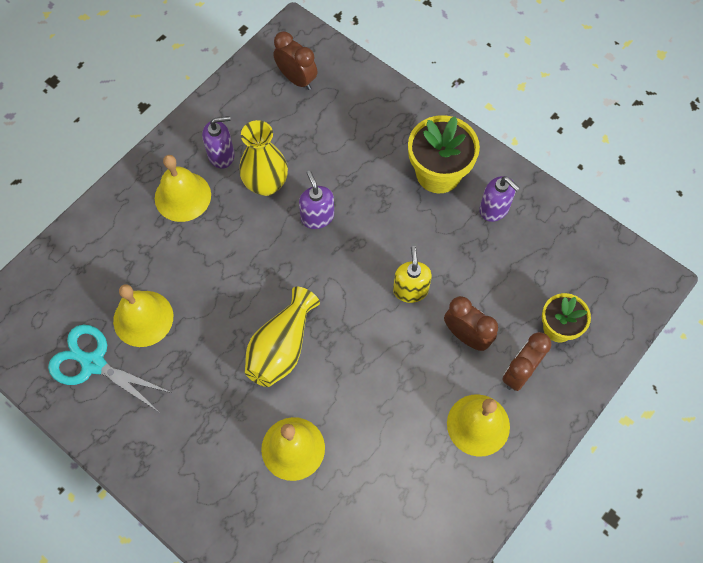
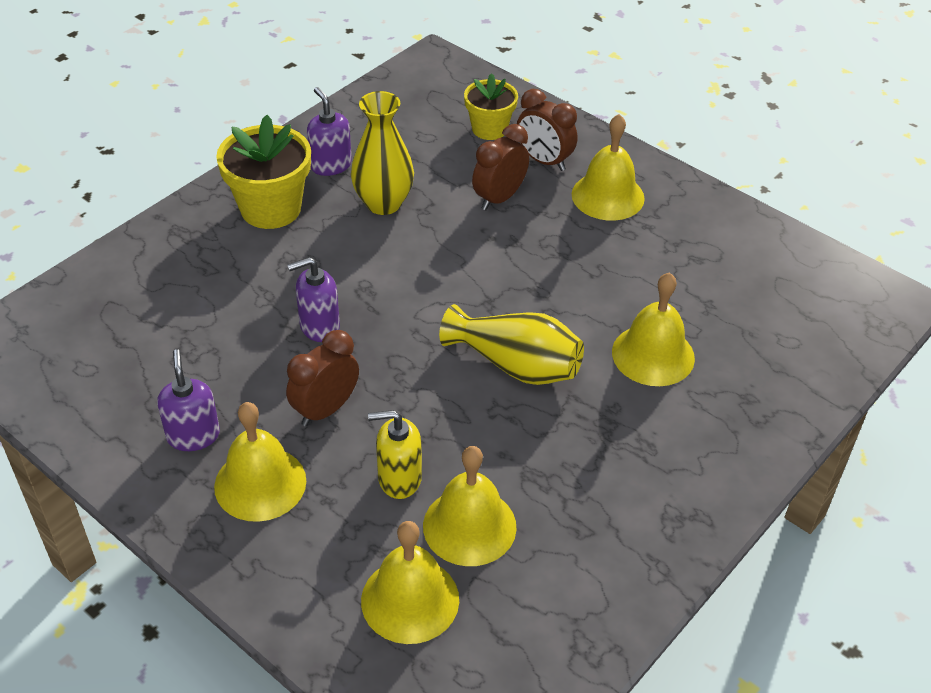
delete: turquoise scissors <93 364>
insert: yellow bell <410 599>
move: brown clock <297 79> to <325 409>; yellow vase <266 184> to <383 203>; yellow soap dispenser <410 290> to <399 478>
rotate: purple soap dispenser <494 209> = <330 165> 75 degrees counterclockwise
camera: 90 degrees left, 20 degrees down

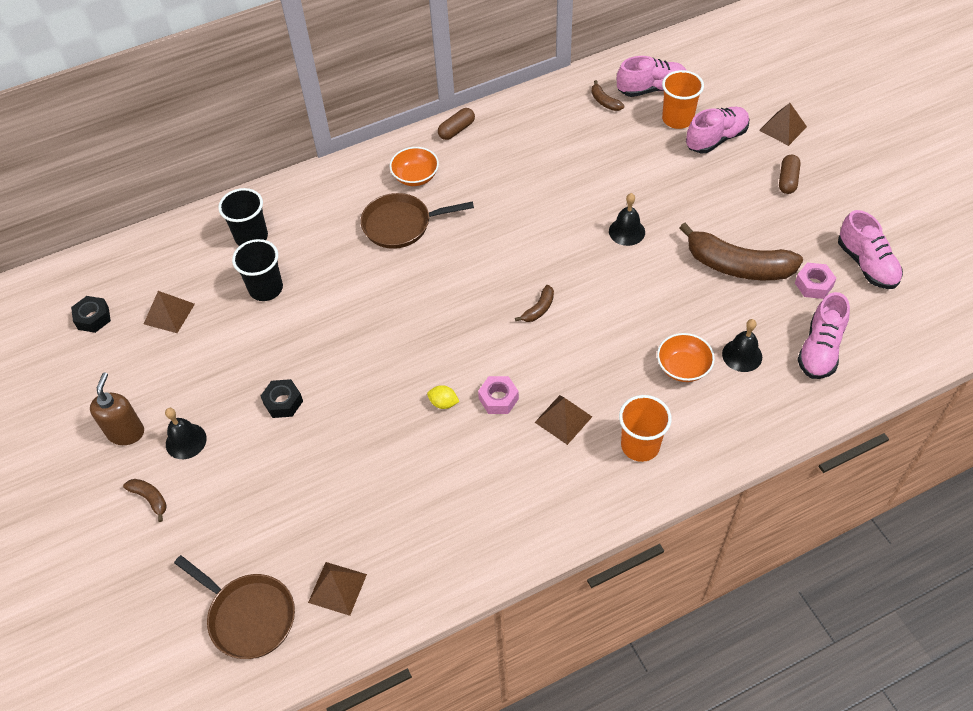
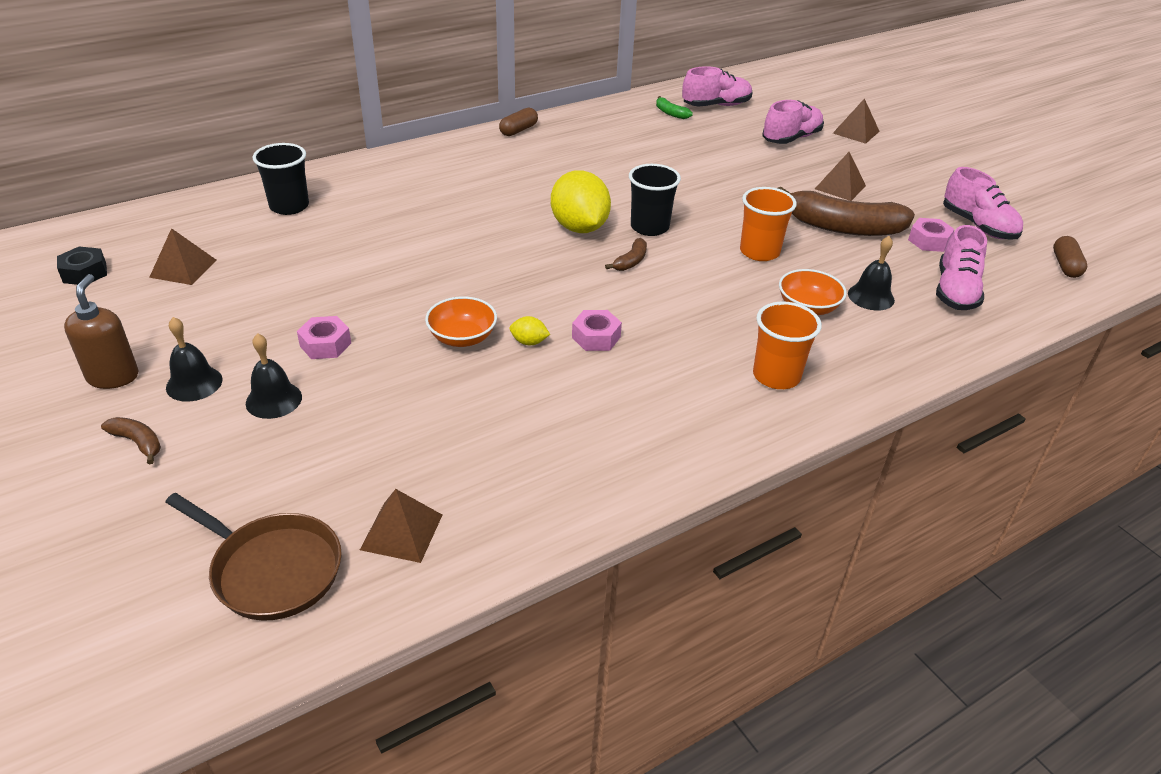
delete: brown pan <401 225>
insert: yellow lemon <579 227>
move: black bell <627 231> to <274 400>; orange bowl <415 177> to <462 337>; black cup <266 288> to <649 227>; orange cup <677 119> to <759 252>; brown pyramid <563 419> to <840 187>; brown capsule <787 180> to <1065 266>
recolor: black nut <283 402> to pink nut <325 344>; brown banana <604 102> to green banana <670 113>
camera: 10 degrees left, 15 degrees down

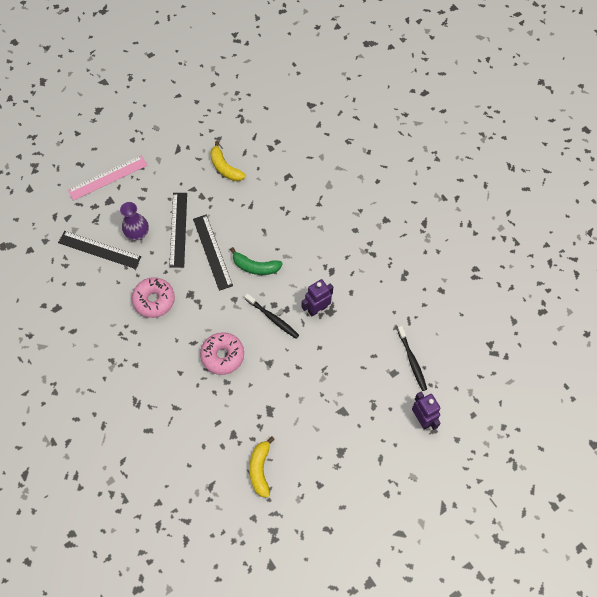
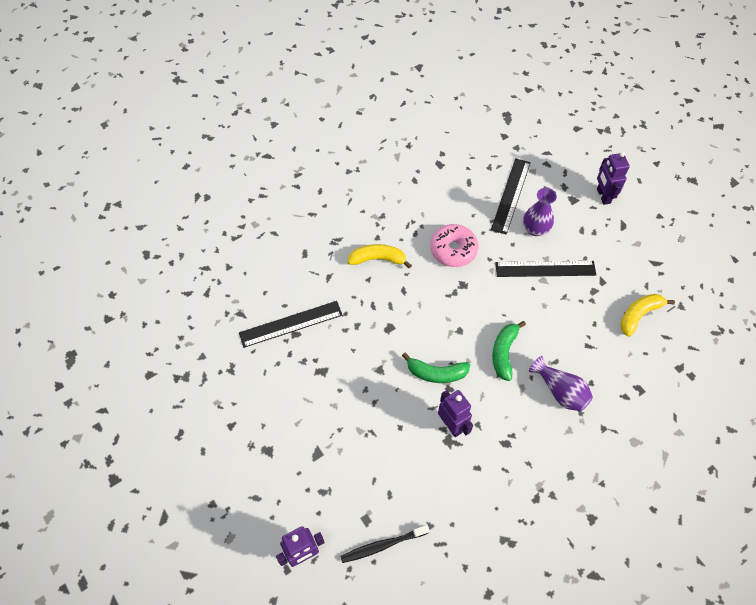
delete: pink donut <222 356>
insert: purple vase <560 391>
move: black ruler <212 252> to <291 324>; yellow banana <260 469> to <378 259>
replace: black toothbrush <273 318> to green banana <436 373>; pink ruler <107 178> to purple robot <603 196>
camera: 90 degrees right, 5 degrees down

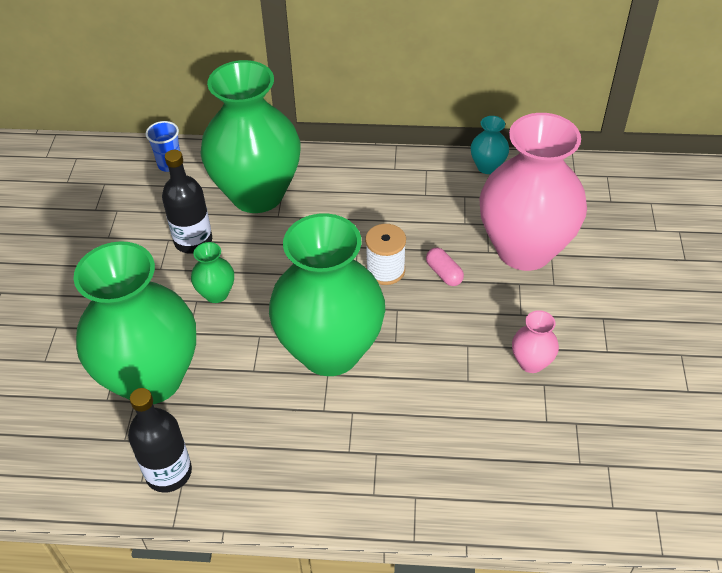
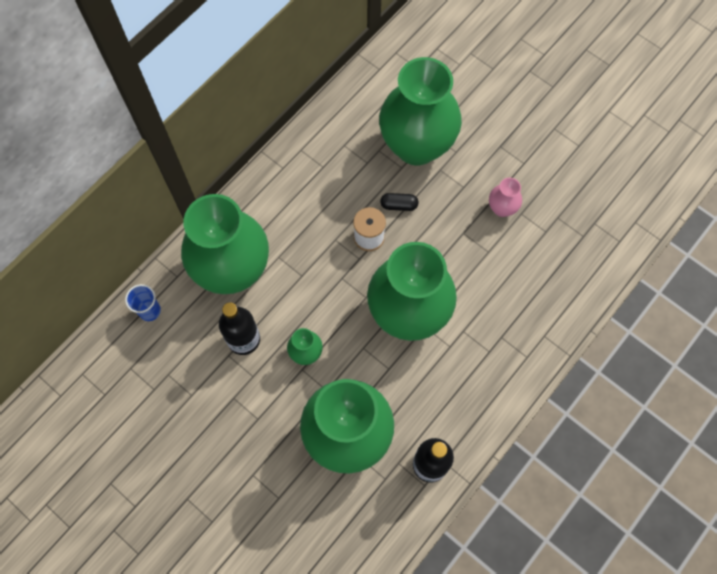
delete: turquoise vase <487 167>
recolor: pink vase <524 249> to green vase <416 146>; pink capsule <444 273> to black capsule <399 205>
camera: 55 degrees left, 20 degrees up

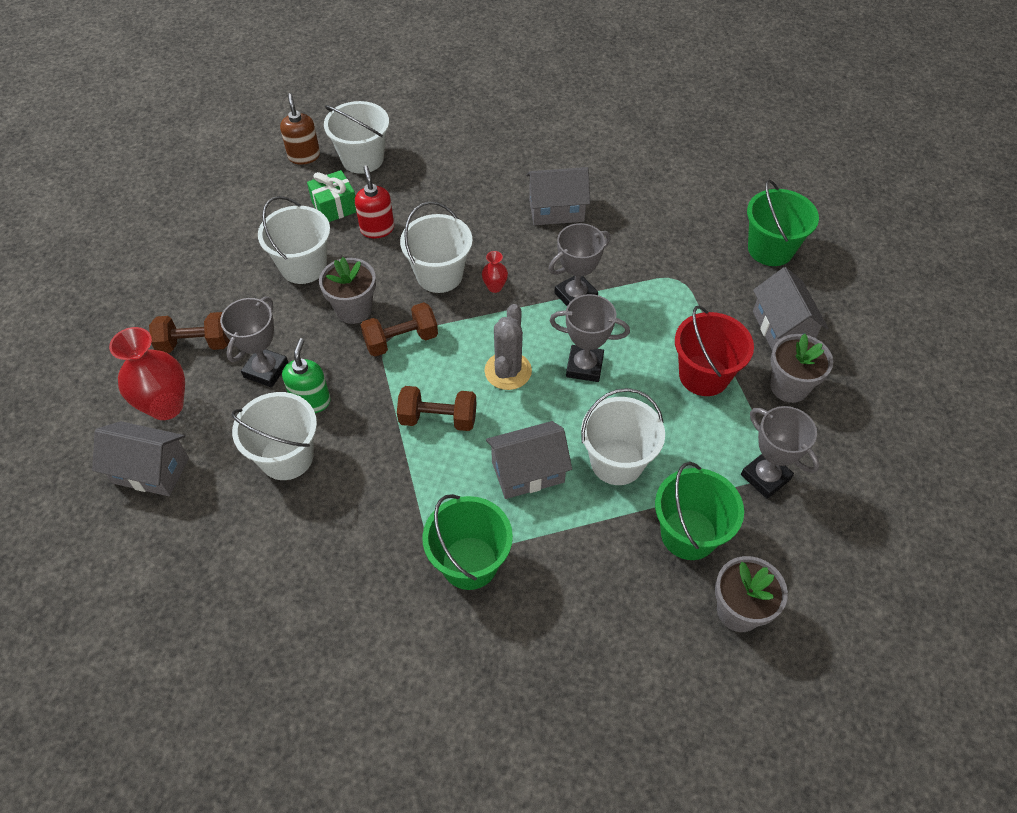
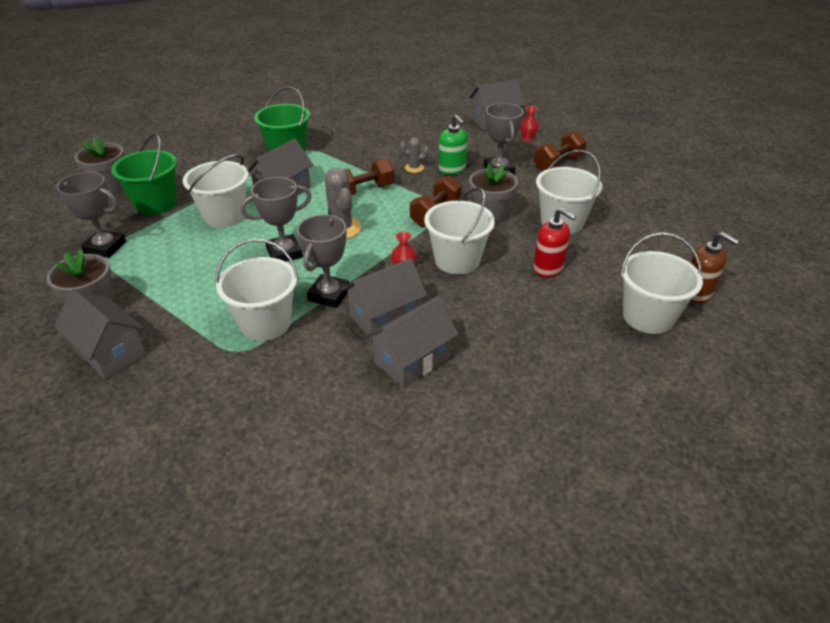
delete: green gift <335 207>; red bucket <704 375>; green bucket <770 249>
insert: grey house <385 317>; grey cactus <414 168>
move: white bucket <286 457> to <265 323>
resize: red vase <166 406> = <527 139> x0.47
camera: 145 degrees right, 15 degrees down

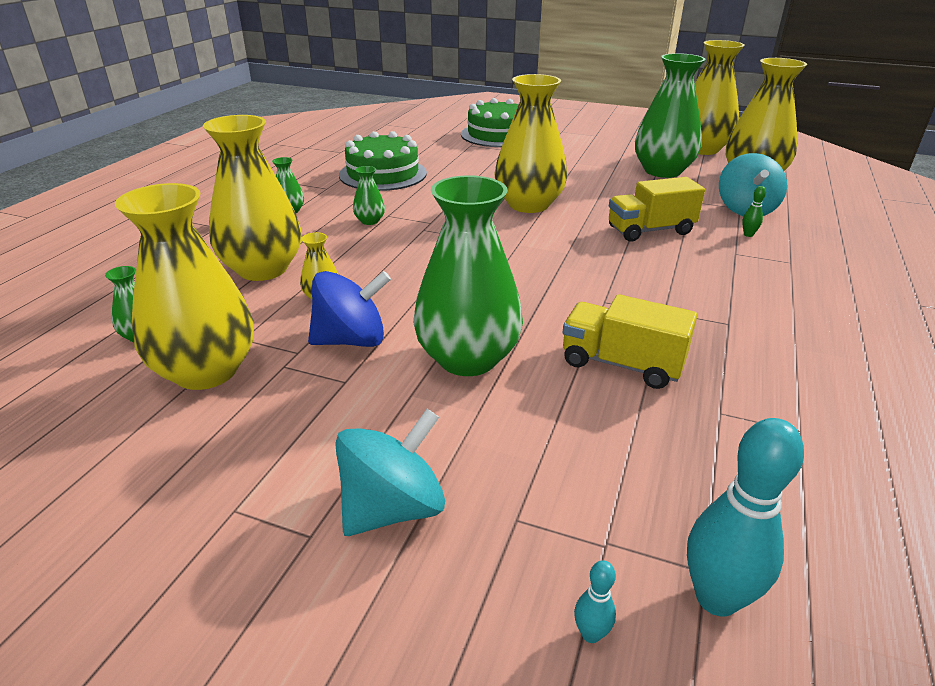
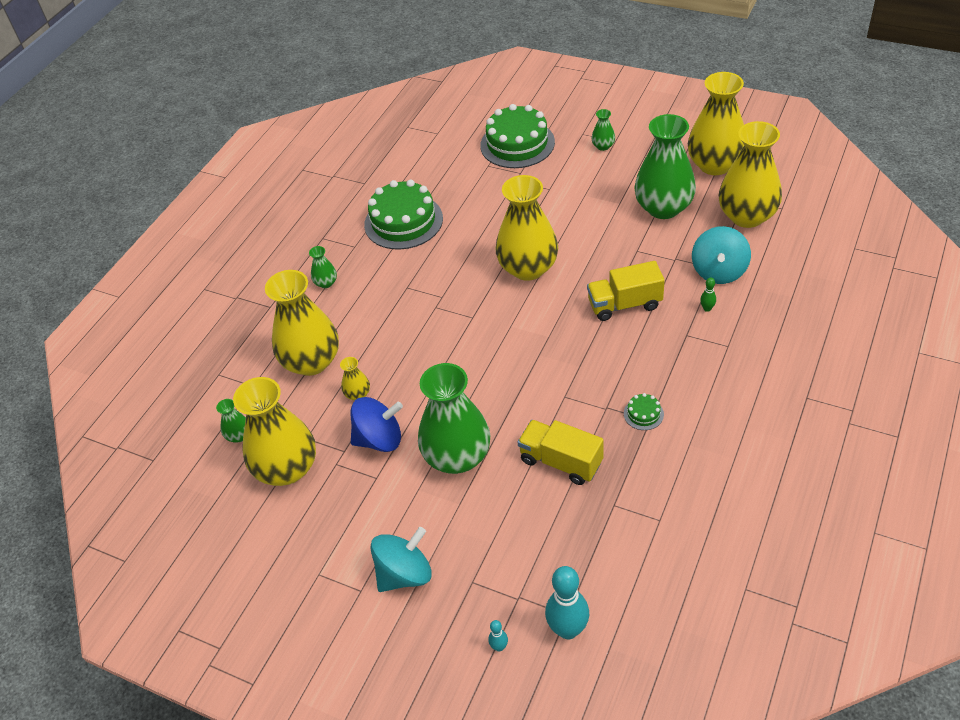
insert: green cake <643 414>
move: green vase <370 221> to <603 146>
camera: 10 degrees right, 15 degrees up

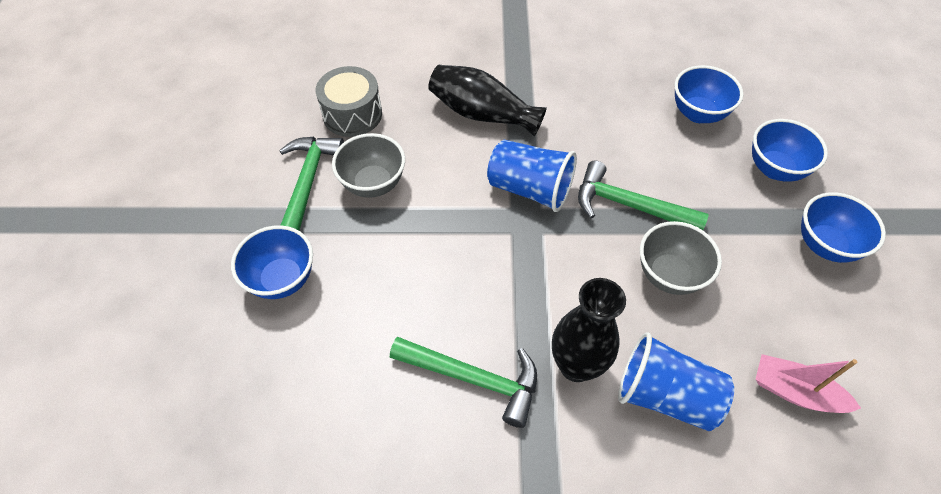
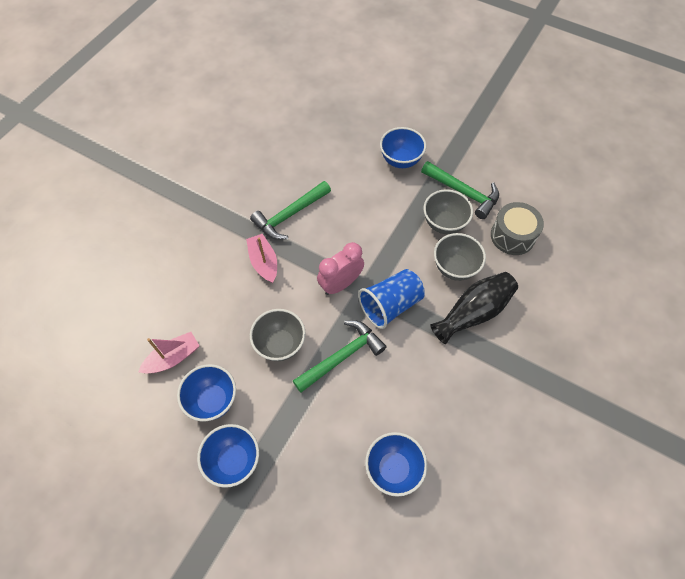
delete: blue cup <665 395>
insert: pink clock <340 284>; grey bowl <455 268>
move: blue bowl <774 169> to <212 400>
replace: black vase <576 366> to pink boat <264 262>
camera: 120 degrees right, 5 degrees up

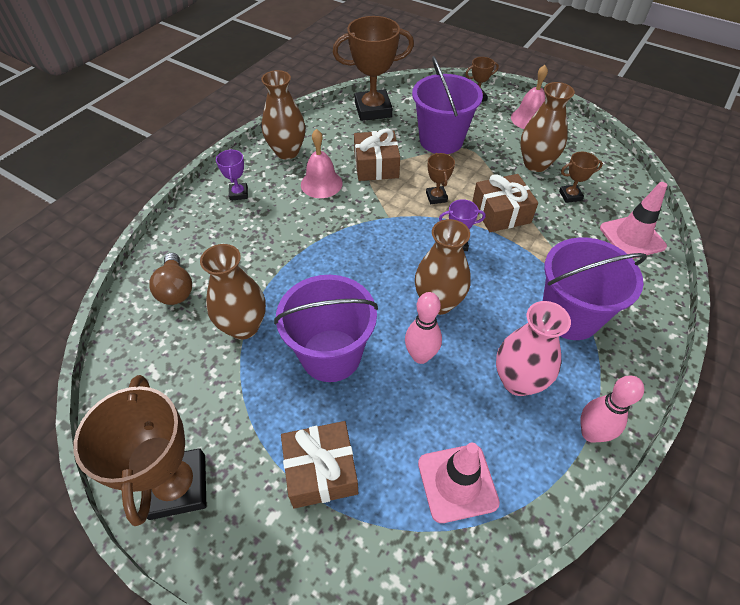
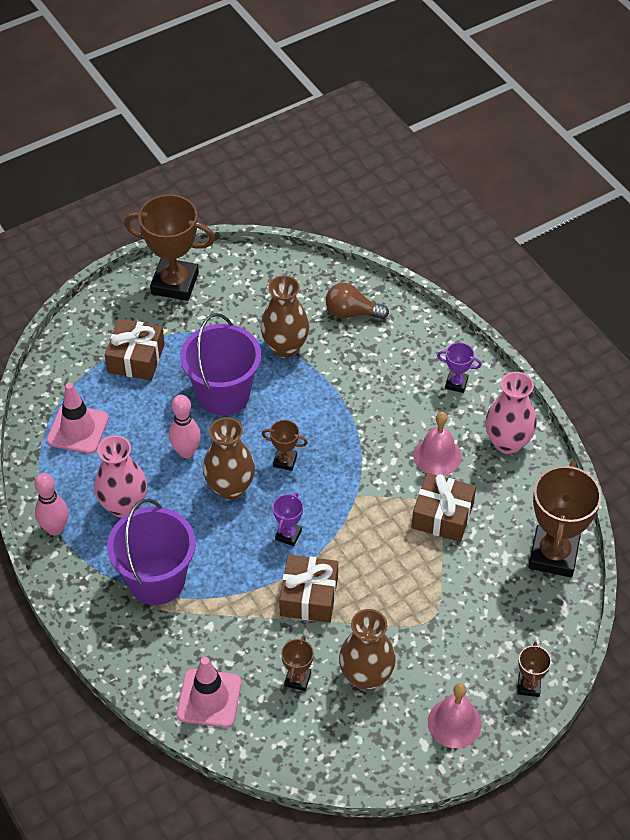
delete: purple bucket <441 140>
move: brown trophy <436 197> to <285 461>
recolor: brown vase <287 152> to pink vase <507 442>
camera: 115 degrees right, 0 degrees up

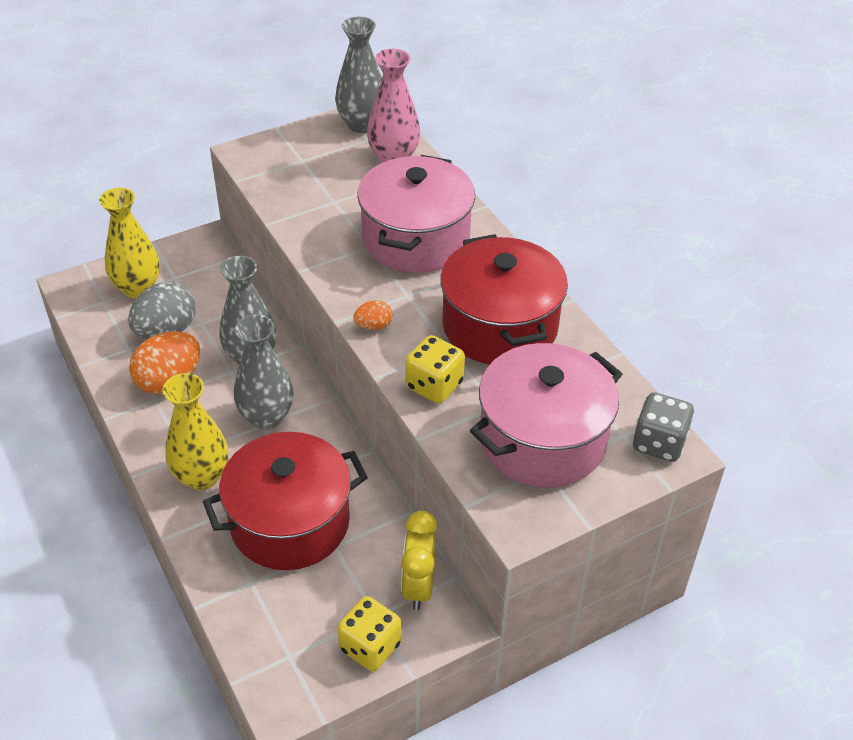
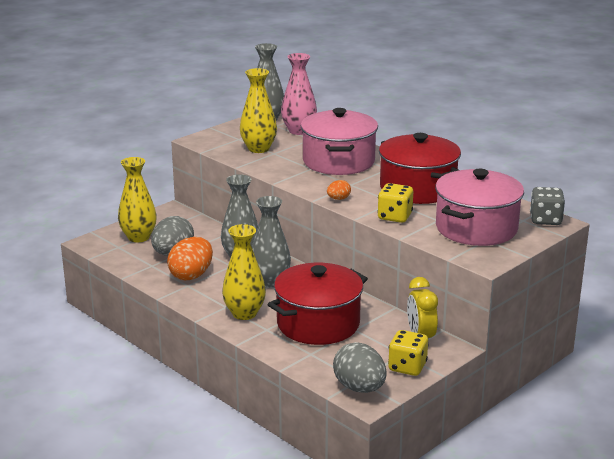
insert: yellow vase <258 149>; grey egg <359 388>
camera: 15 degrees left, 20 degrees down

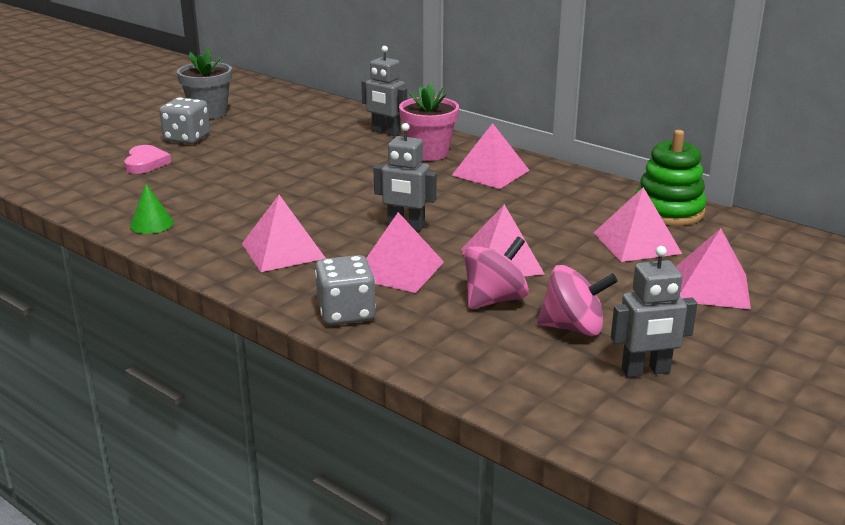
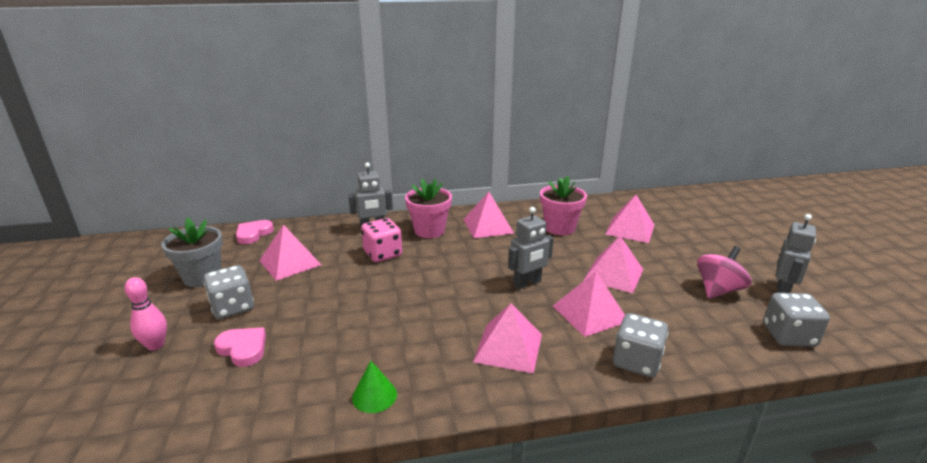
delete: pink spinning top <494 300>; green stacking toy <668 211>
insert: pink bowling pin <155 345>; pink heart <253 234>; pink dice <383 254>; pink flower pot <559 228>; grey dice <788 336>
move: pink pyramid <711 287> to <290 262>
camera: 50 degrees left, 0 degrees up

